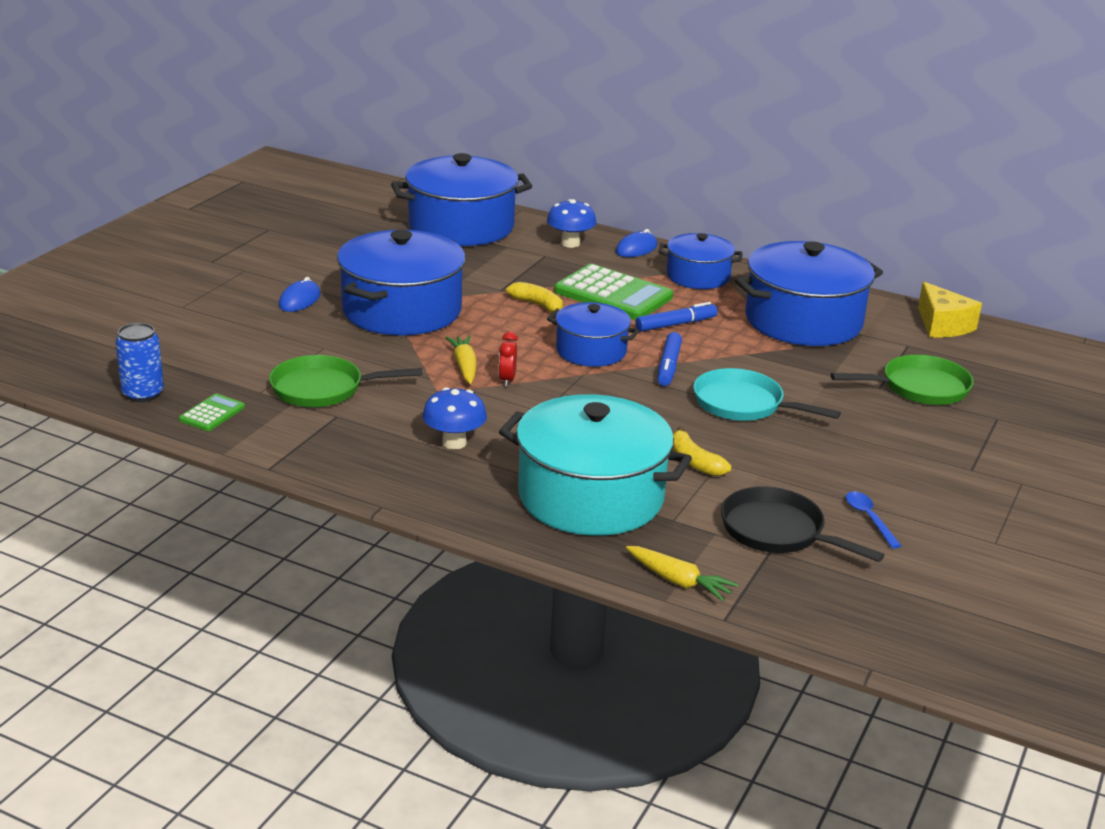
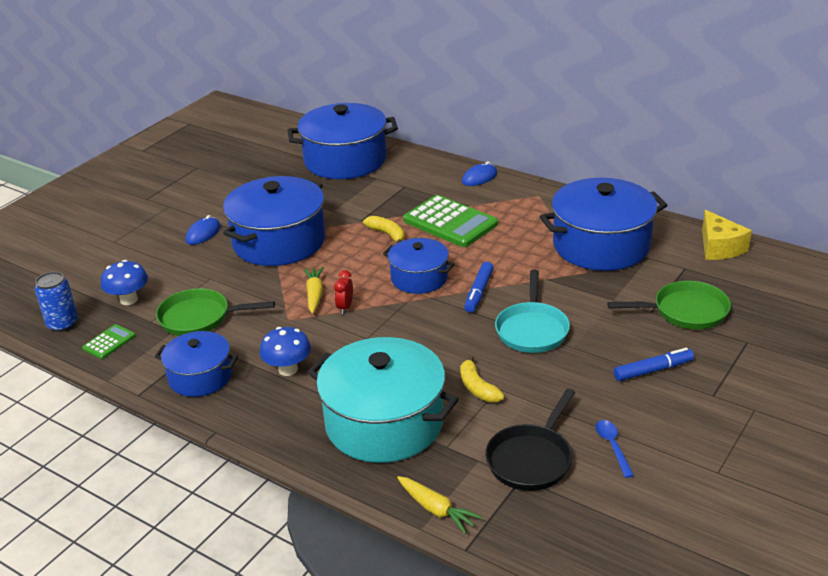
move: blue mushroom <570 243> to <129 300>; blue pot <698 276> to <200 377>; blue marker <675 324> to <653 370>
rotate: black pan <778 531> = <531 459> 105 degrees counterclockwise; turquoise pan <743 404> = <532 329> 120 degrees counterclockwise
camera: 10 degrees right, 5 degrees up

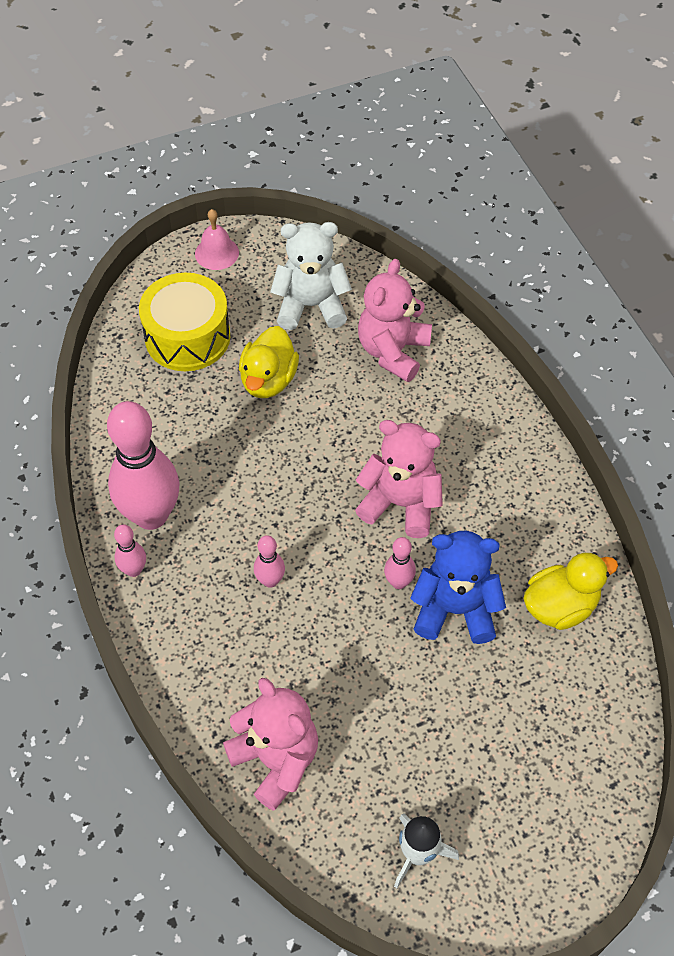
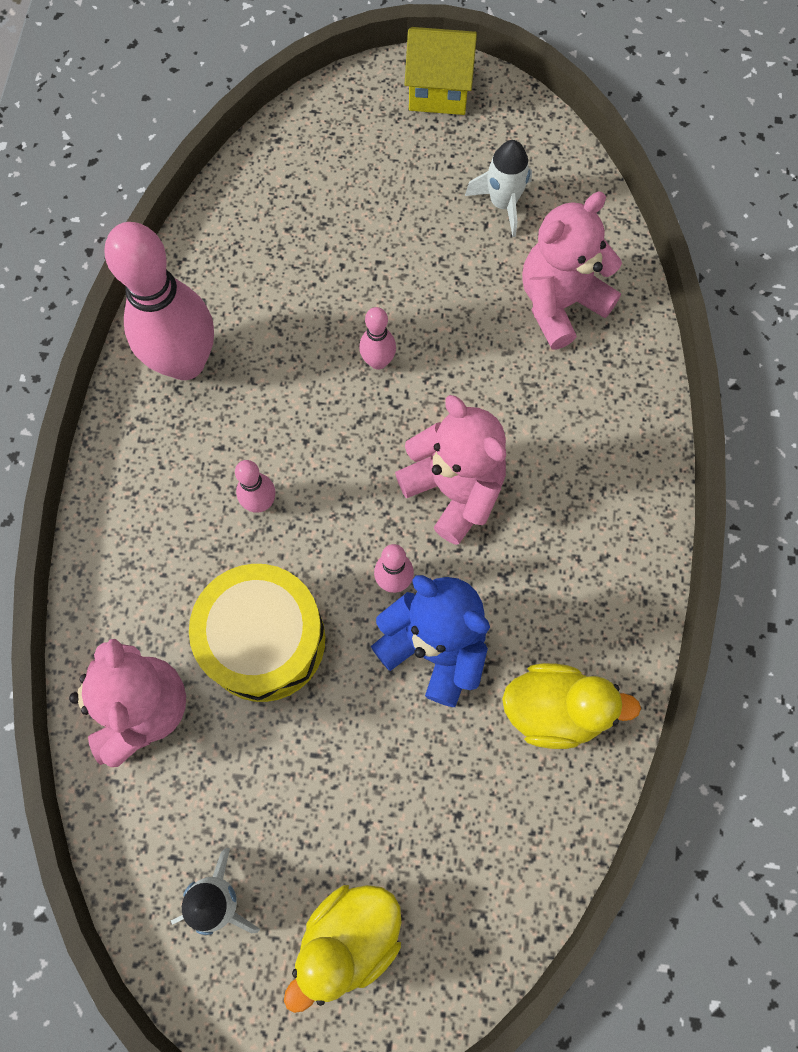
move: yellow drum <187 337> to <264 640>; yellow duck <268 380> to <349 937>; pink bowling pin <134 570> to <378 361>
replace: pink bell <217 253> to yellow house <439 90>; white teddy bear <311 306> to white rocket <503 203>
camera: 30 degrees right, 15 degrees up

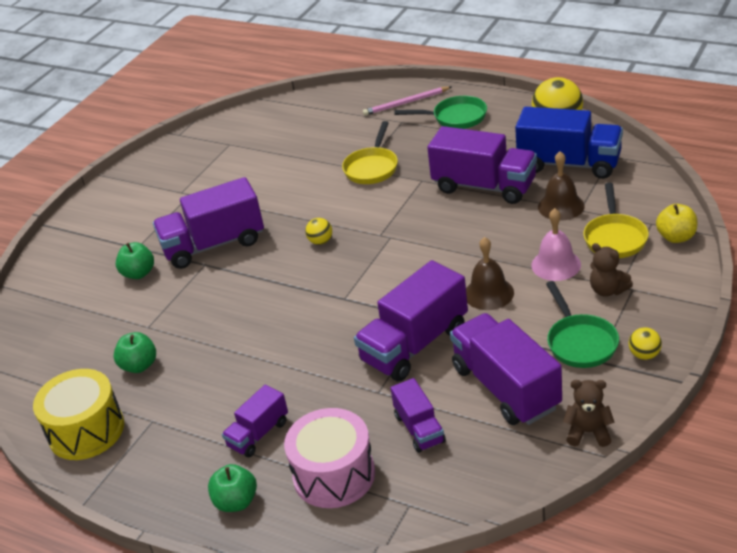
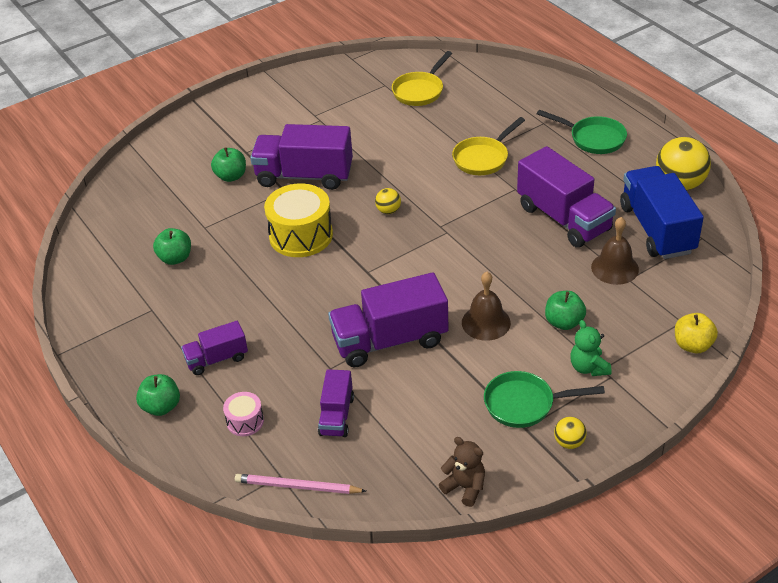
delete: purple truck <506 388>
move: pink pencil <406 103> to <297 486>; yellow drum <86 430> to <301 235>; yellow pan <615 237> to <420 91>
replace: pink bell <556 265> to green apple <564 322>
recolor: brown teddy bear <608 290> to green teddy bear <588 367>
rotate: green pan <580 342> = <524 404> 75 degrees clockwise; blue truck <569 164> = <657 229> 150 degrees counterclockwise
resize: pink drum <334 475> = <245 421> x0.50
camera: 25 degrees right, 5 degrees up

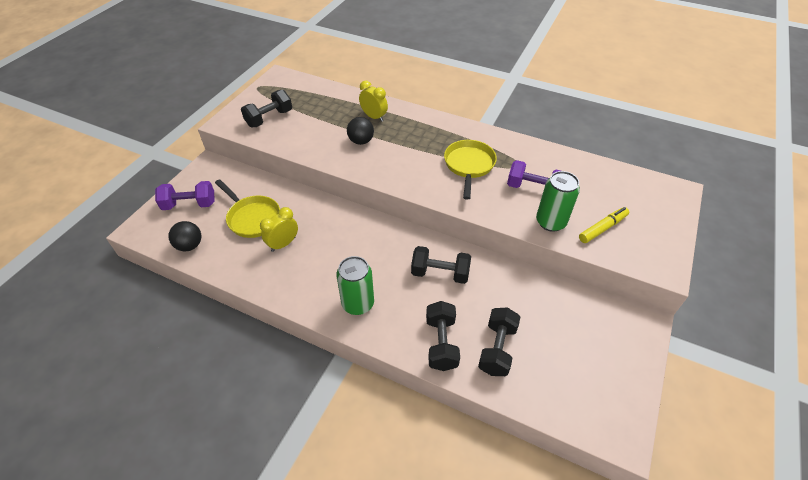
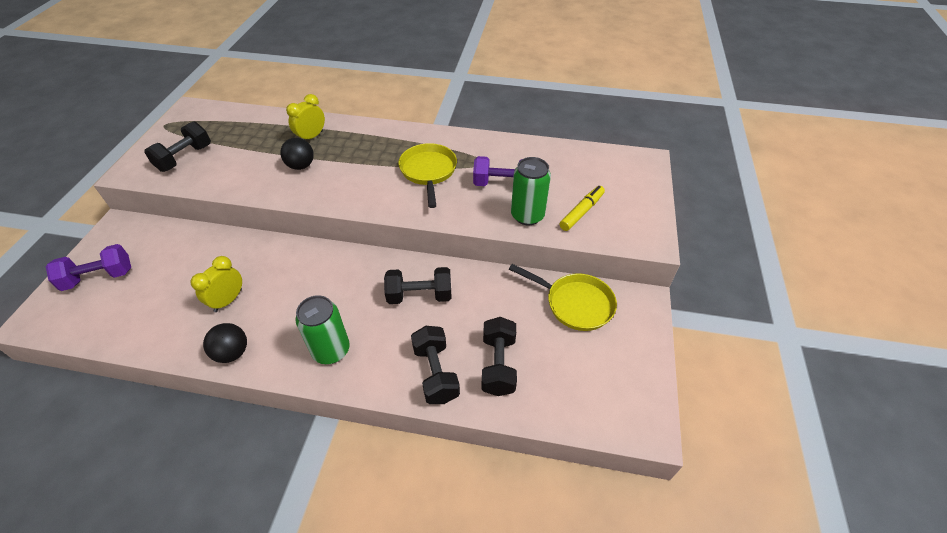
move: black ball <190 245> to <232 353>; yellow pan <252 218> to <575 304>
rotate: yellow clock <374 117> = <311 137> 75 degrees counterclockwise
camera: 15 degrees left, 0 degrees up

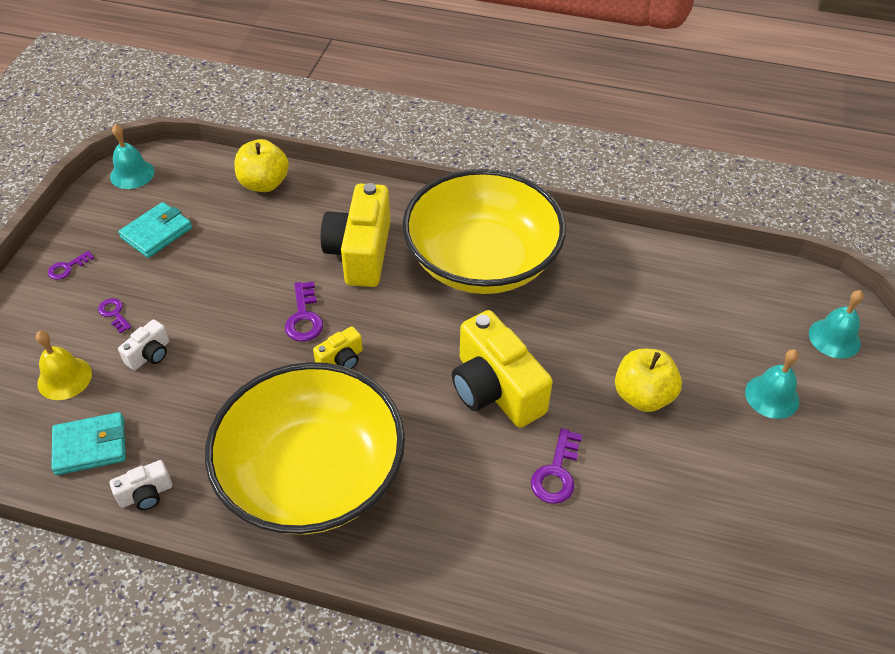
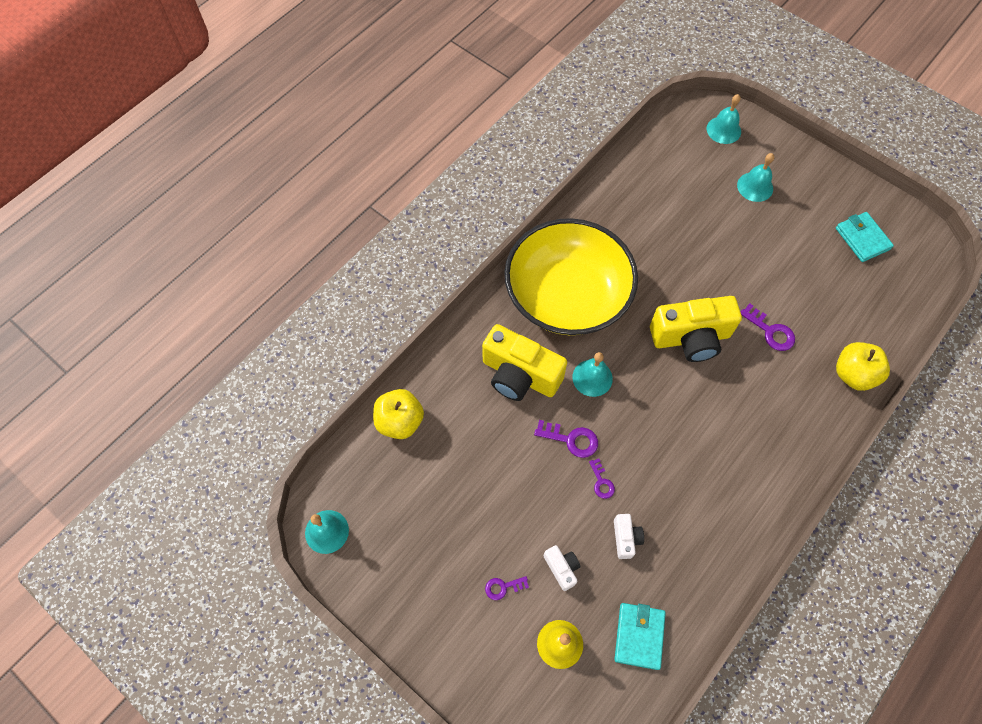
delete: yellow bowl <312 474>; yellow camera <341 360>
insert: turquoise bell <592 378>
move: purple key <67 268> to <601 482>; white camera <146 494> to <625 538>; turquoise wallet <157 233> to <862 239>; yellow apple <643 396> to <853 374>
camera: 65 degrees left, 15 degrees up

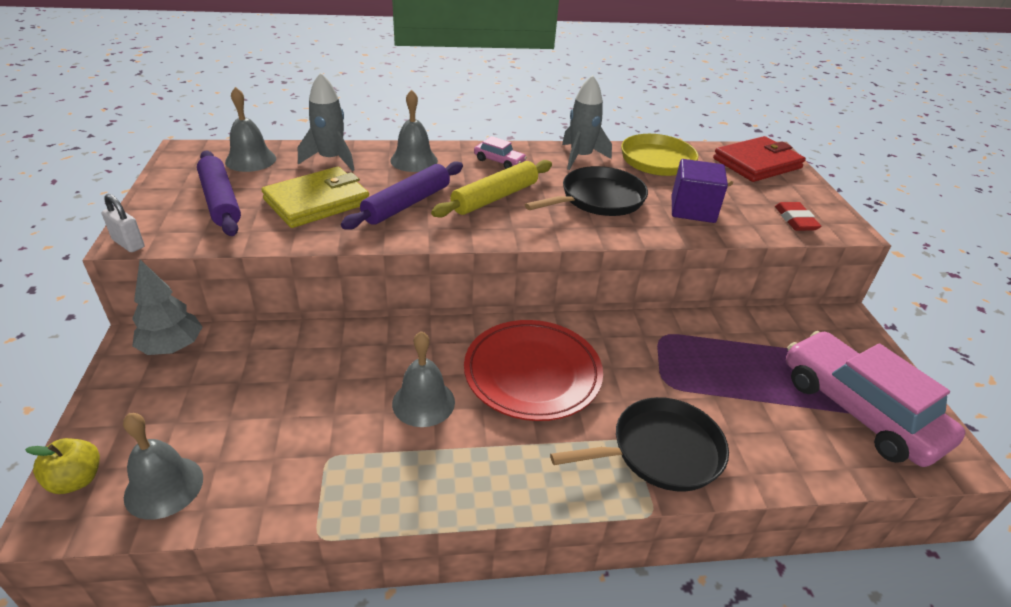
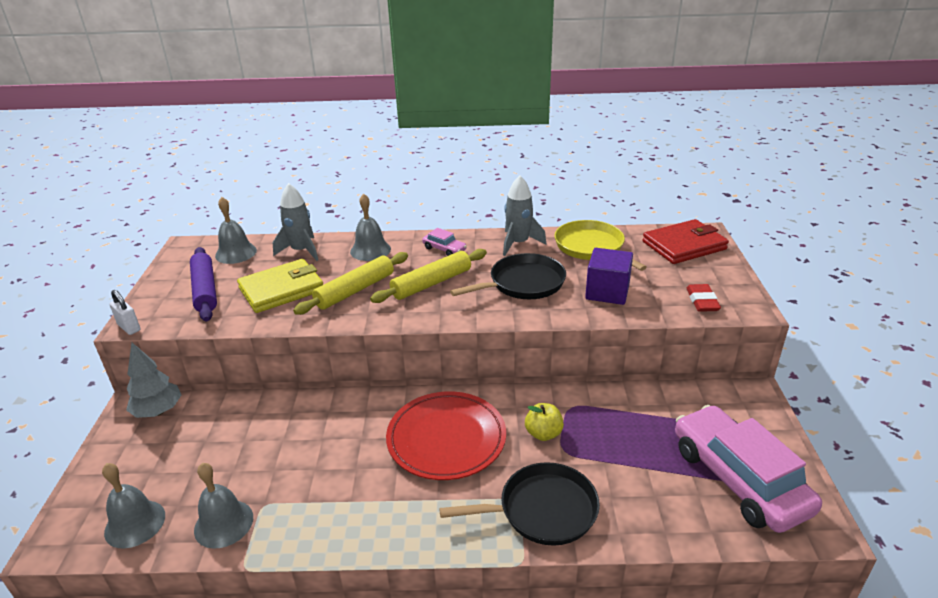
move: grey bell <423 402> to <223 523>; yellow apple <76 480> to <543 433>
recolor: purple rolling pin <407 204> to yellow rolling pin <355 290>
camera: 10 degrees right, 5 degrees down

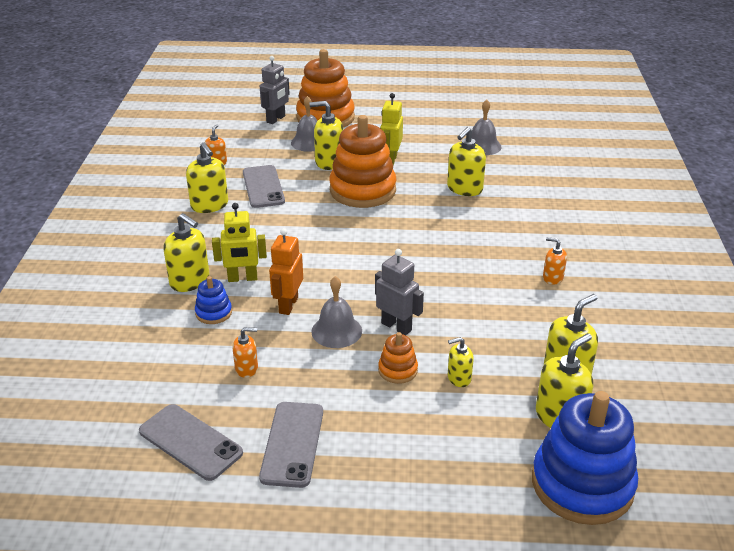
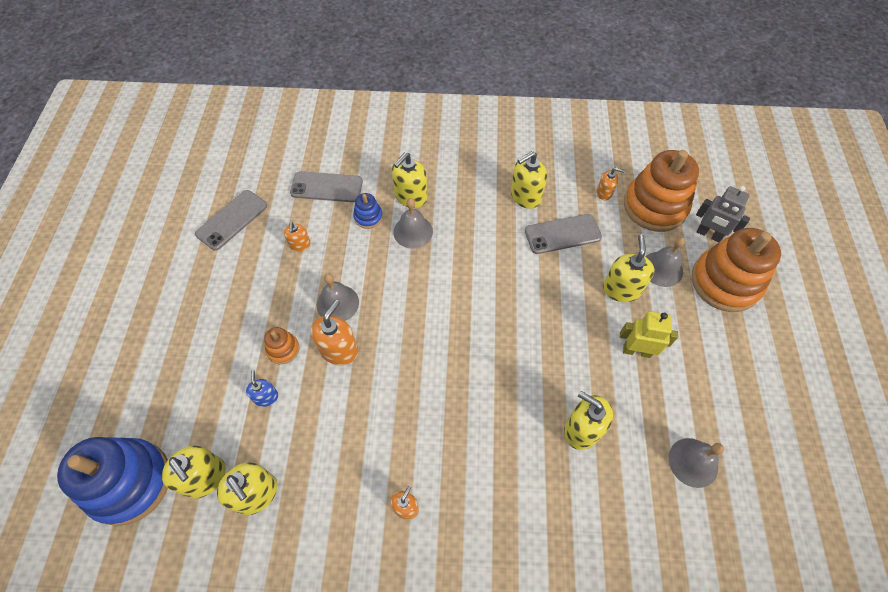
delete: orange robot <288 305>
move: grey phone <292 444> to <326 187>; orange stacking toy <362 190> to <655 206>
replace: grey robot <396 326> to orange soap dispenser <339 350>; yellow robot <242 278> to grey bell <413 231>
recolor: yellow soap dispenser <459 378> to blue soap dispenser <266 397>
camera: 90 degrees right, 25 degrees up

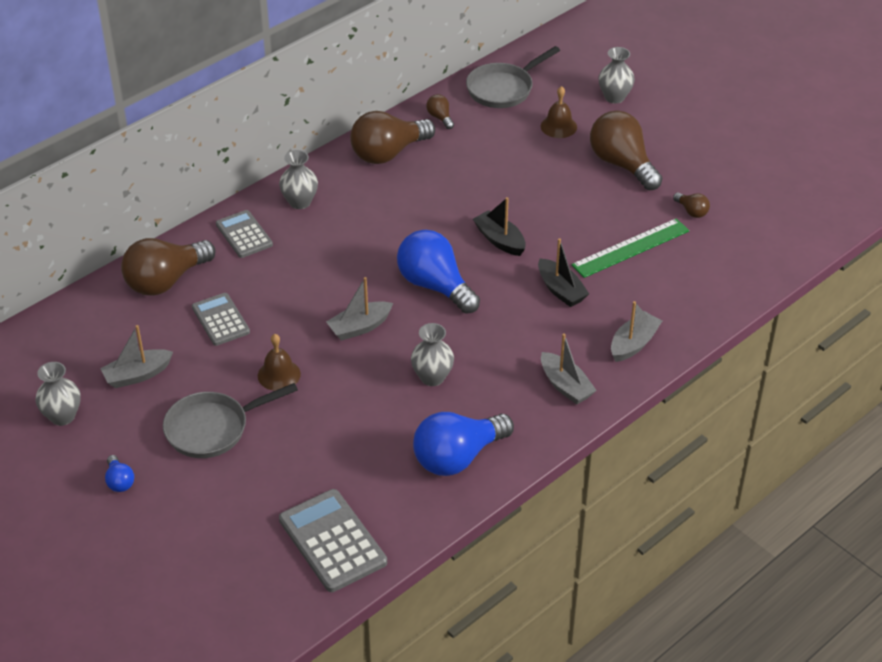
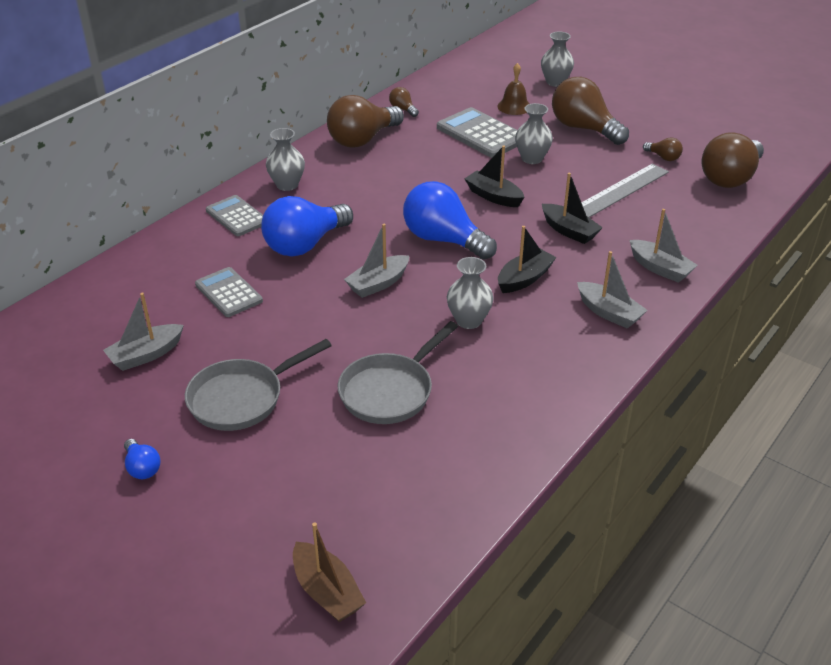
delete: brown bell <279 375>
insert: brown boat <327 591>; black boat <524 279>
move: blue light bulb <458 457> to <305 244>; grey pan <503 89> to <390 391>; grey calculator <332 541> to <481 134>; grey vase <62 416> to <532 158>; brown light bulb <166 281> to <730 178>
recolor: green ruler <631 248> to grey ruler <621 190>
rotate: grey boat <633 344> = <660 268> 105 degrees clockwise
camera: 10 degrees left, 5 degrees down

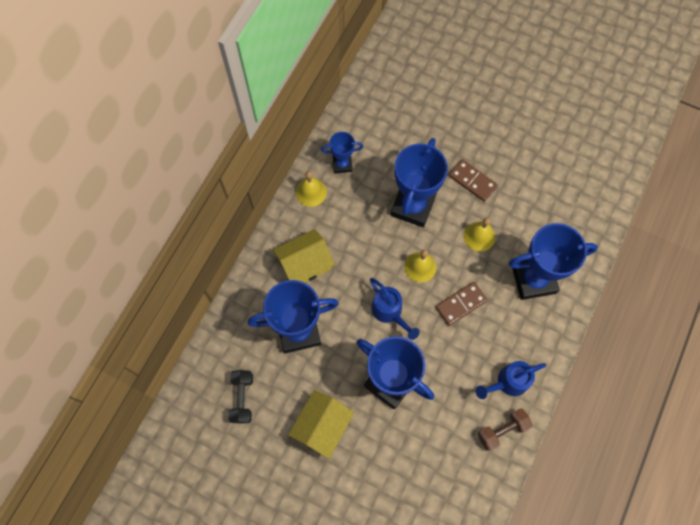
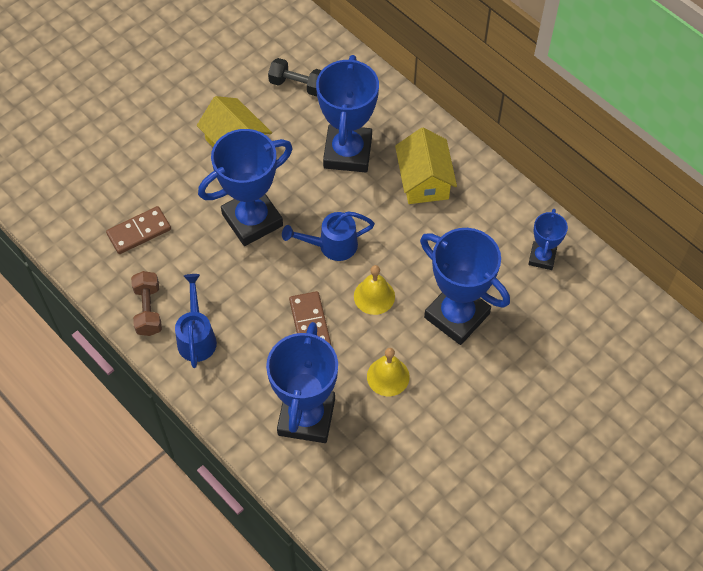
delete: yellow bell <311 192>
move: brown domino <472 181> to <139 232>
camera: 110 degrees right, 10 degrees down

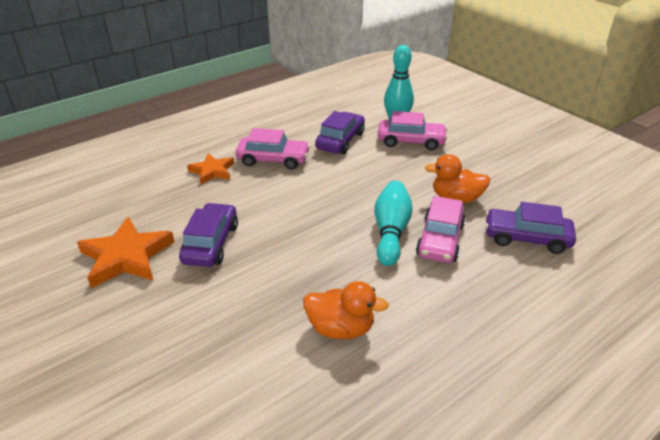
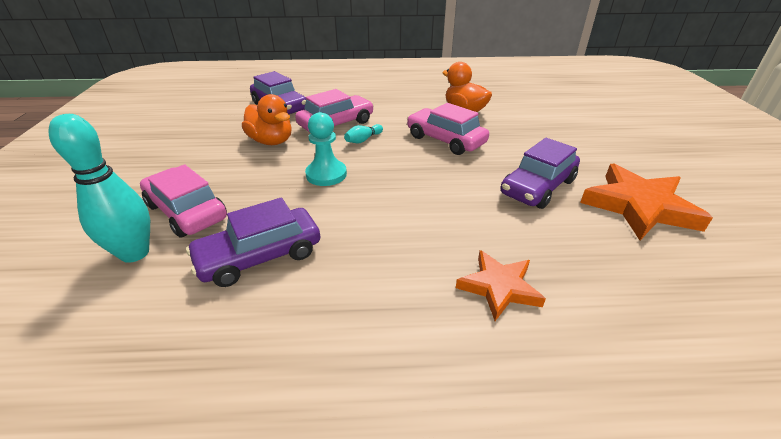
insert: turquoise pawn <326 174>
move: pink car <273 160> to <445 140>
resize: turquoise bowling pin <391 232> = <363 140> x0.47
camera: 145 degrees left, 0 degrees up

